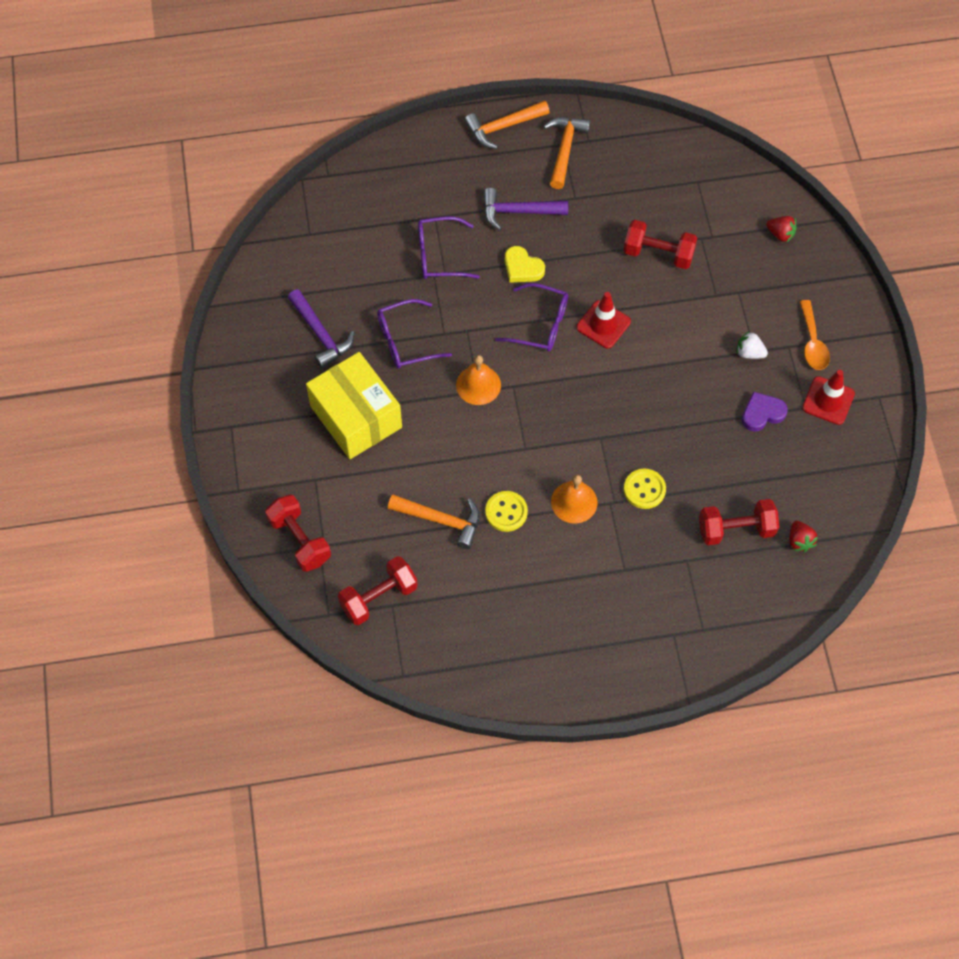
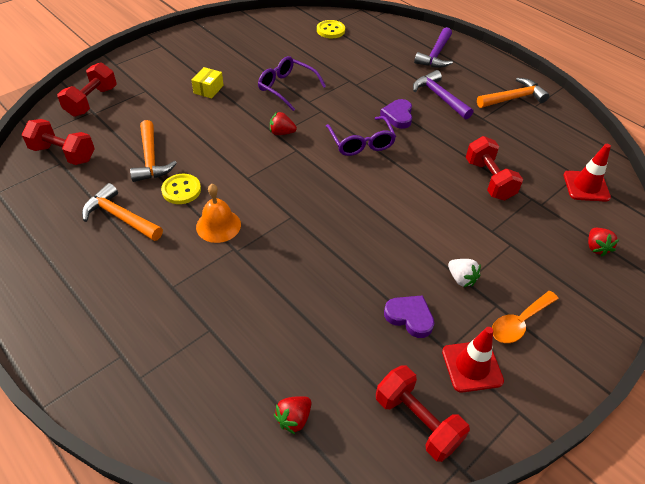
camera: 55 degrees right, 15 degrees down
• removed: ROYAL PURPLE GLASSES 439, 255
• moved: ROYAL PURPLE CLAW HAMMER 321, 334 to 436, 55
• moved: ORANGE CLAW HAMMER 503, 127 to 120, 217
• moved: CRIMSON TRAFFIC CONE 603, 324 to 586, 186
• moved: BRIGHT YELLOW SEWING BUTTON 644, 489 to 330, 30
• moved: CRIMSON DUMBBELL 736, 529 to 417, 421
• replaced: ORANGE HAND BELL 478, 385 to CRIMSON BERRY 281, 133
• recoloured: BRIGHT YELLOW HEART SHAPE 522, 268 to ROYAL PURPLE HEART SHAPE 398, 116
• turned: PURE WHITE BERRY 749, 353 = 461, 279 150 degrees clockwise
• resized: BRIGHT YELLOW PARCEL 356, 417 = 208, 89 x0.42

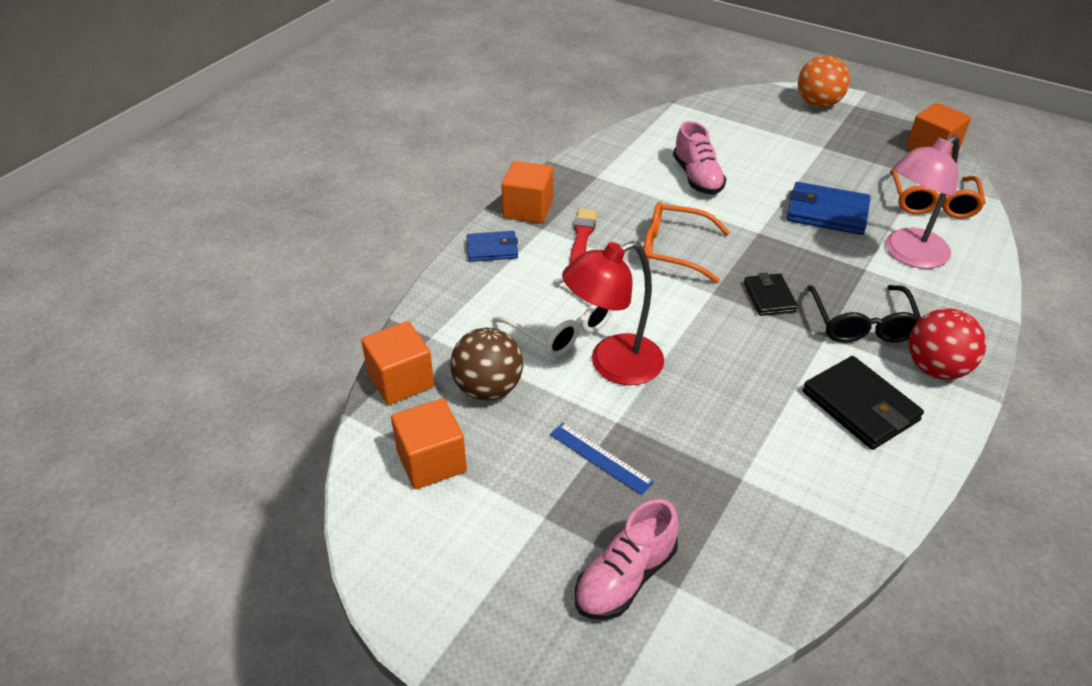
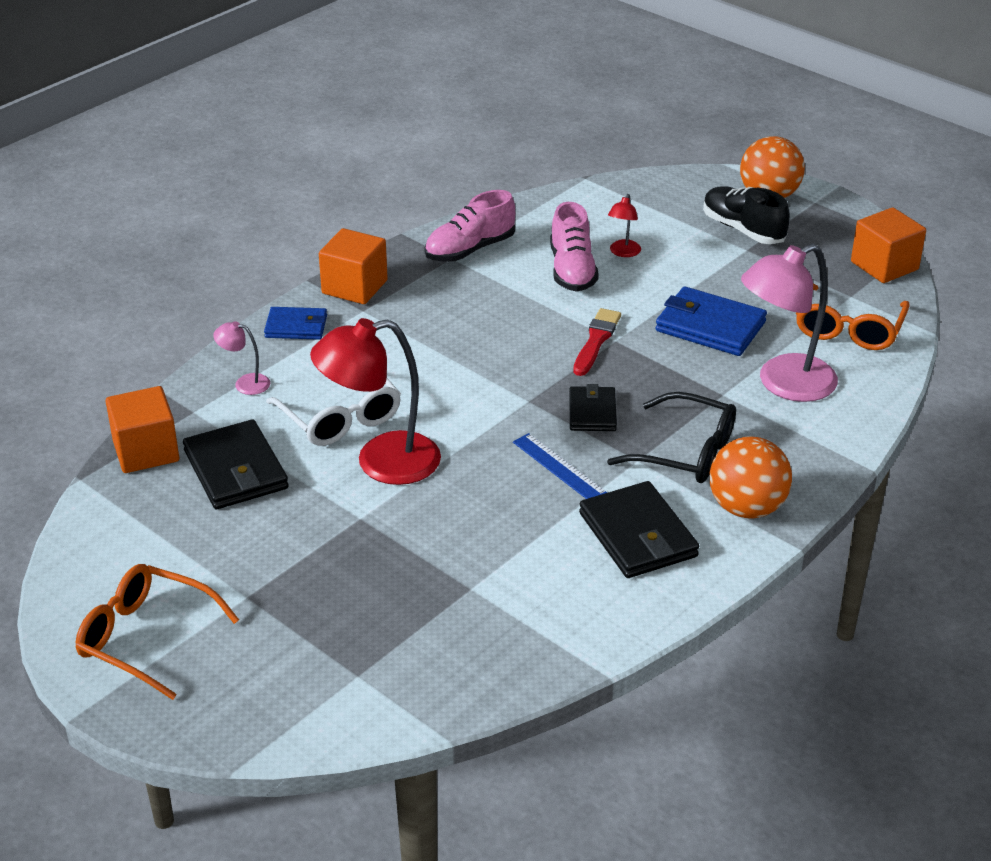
camera: 10 degrees right, 5 degrees down
• removed: ORANGE BLOCK 431, 461
• added: PINK READING LAMP 245, 383
• added: CRIMSON READING LAMP 623, 252
• added: EBONY SHOE 743, 229
• moved: COBALT MEASURING STICK 600, 458 to 559, 467
• moved: CRIMSON BRUSH 582, 236 to 596, 340
• moved: PINK SHOE 625, 578 to 470, 250
• moved: ORANGE GLASSES 674, 250 to 146, 638
• replaced: BROWN PLAY BALL 488, 388 to EBONY CARD WALLET 236, 470
• recoloured: CRIMSON PLAY BALL 936, 368 to ORANGE PLAY BALL 746, 508
• turned: EBONY GLASSES 862, 324 = 685, 452 75 degrees counterclockwise

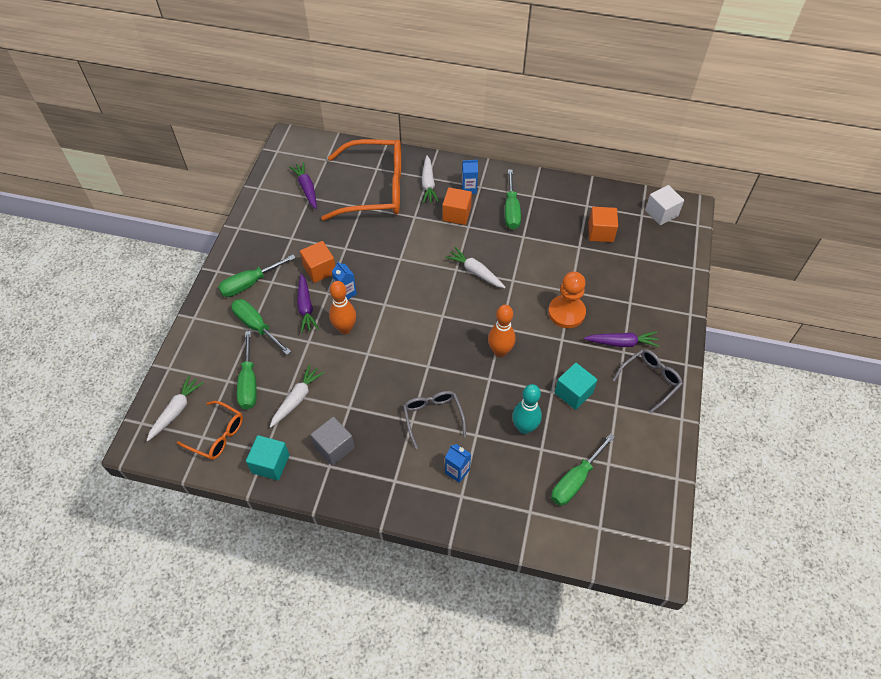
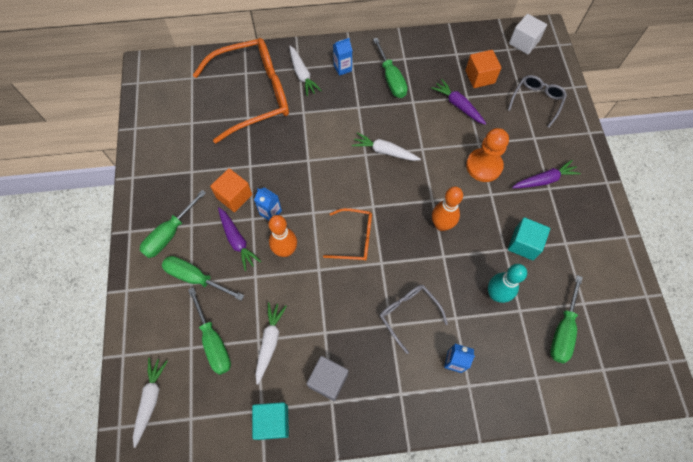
camera: 20 degrees left, 10 degrees up
• removed: ORANGE BLOCK 456, 214
• moved: ORANGE GLASSES 217, 435 to 355, 238
• moved: ROYAL PURPLE ROOT VEGETABLE 306, 188 to 458, 105
• moved: ASH-GREY GLASSES 650, 380 to 537, 101

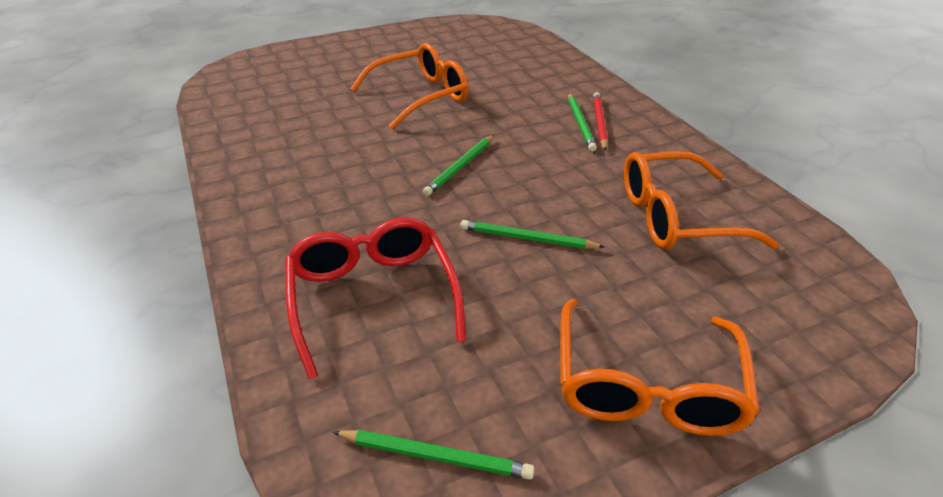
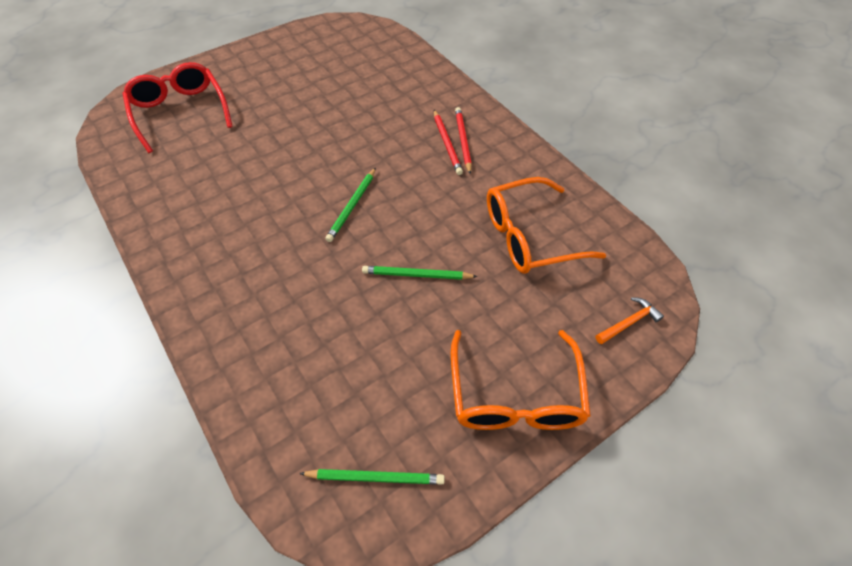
camera: 10 degrees left, 15 degrees up
• removed: ORANGE GLASSES 420, 96
• added: ORANGE CLAW HAMMER 629, 322
• moved: CRIMSON GLASSES 373, 297 to 180, 112
• recoloured: GREEN WOODEN PENCIL 580, 123 to CRIMSON WOODEN PENCIL 447, 143

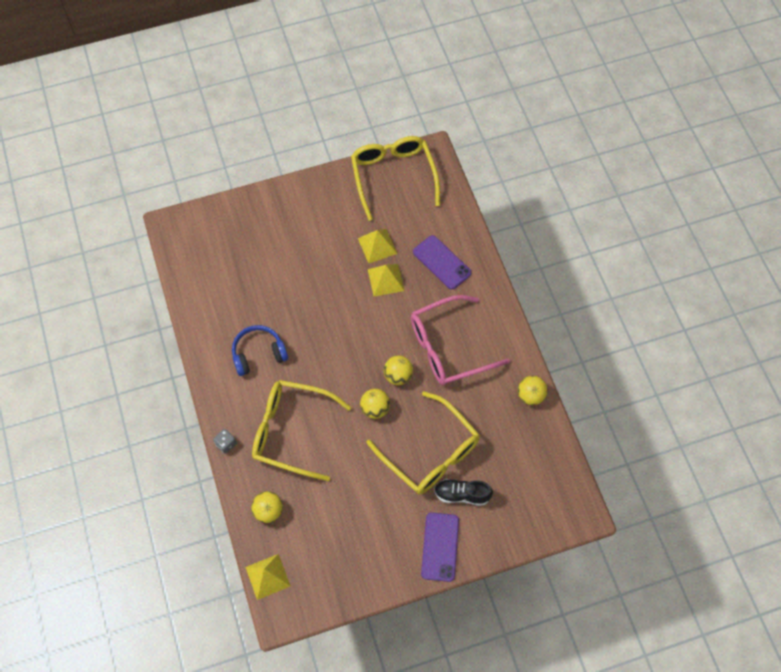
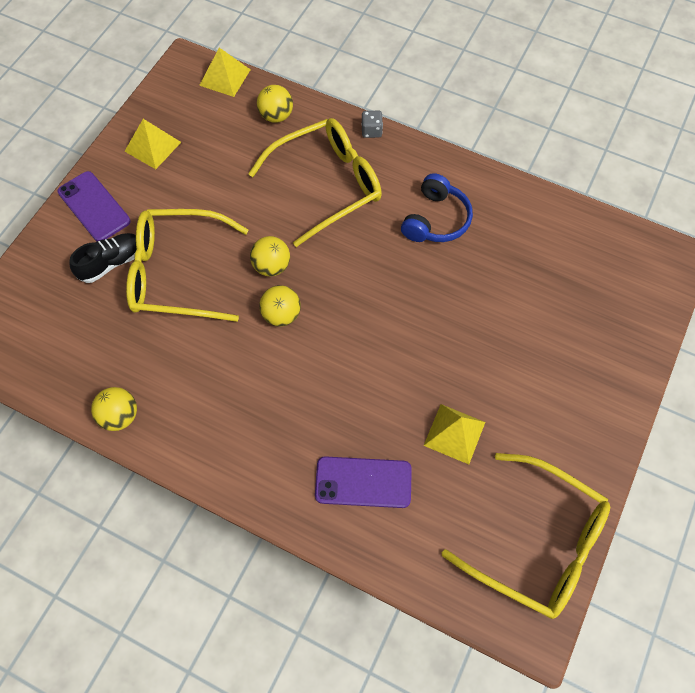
camera: 135 degrees right, 0 degrees up
• removed: PINK GLASSES 449, 347
• moved: BRIGHT YELLOW PYRAMID SHAPE 386, 280 to 152, 146

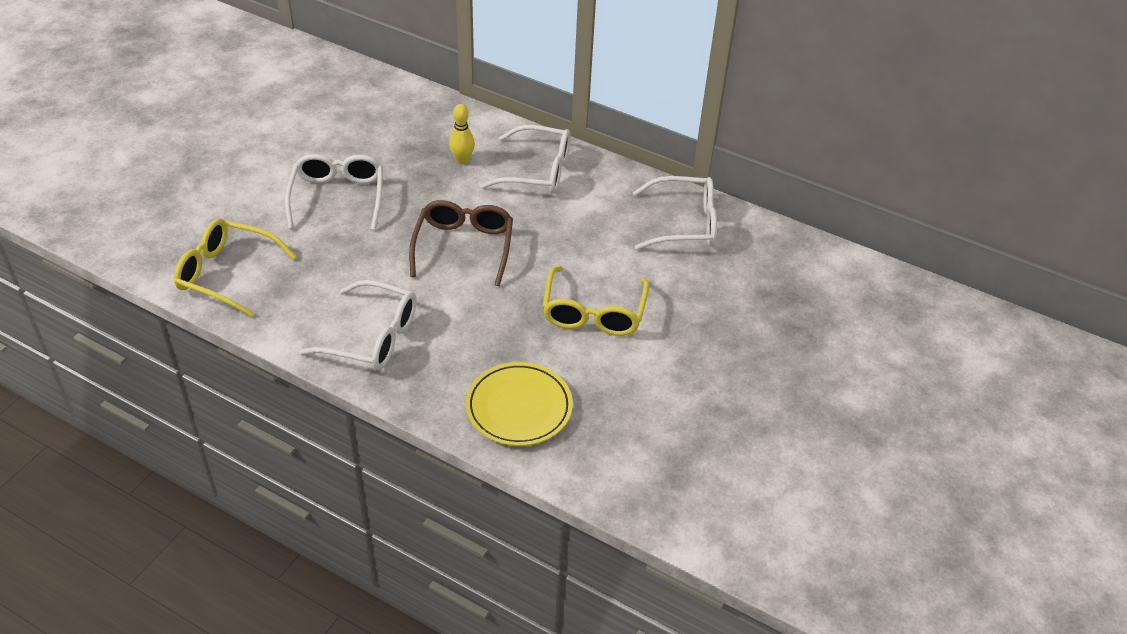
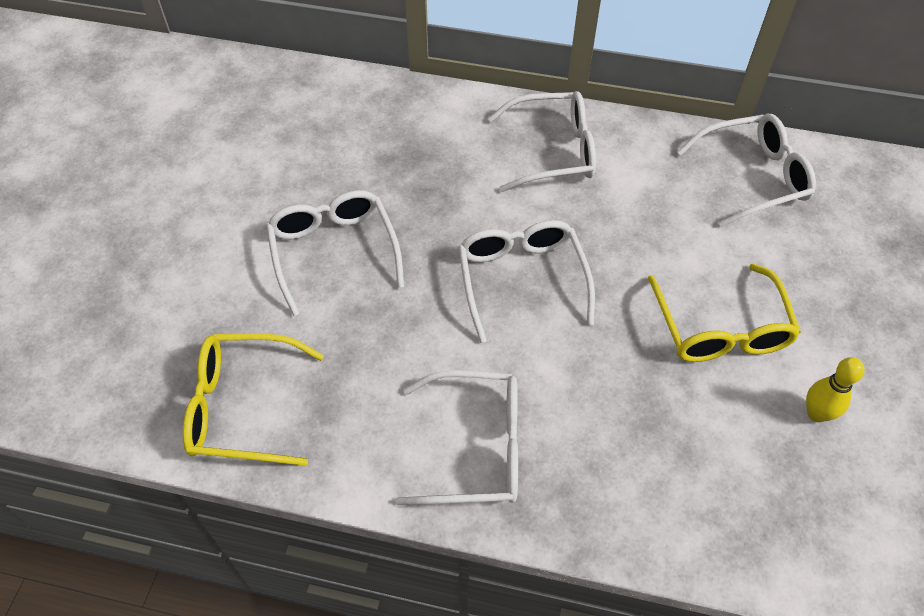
camera: 15 degrees left, 10 degrees up
• removed: BRIGHT YELLOW FLAT DISH 519, 407
• moved: BRIGHT YELLOW BOWLING PIN 462, 160 to 816, 413
• recoloured: BROWN GLASSES 463, 247 to PURE WHITE GLASSES 521, 280

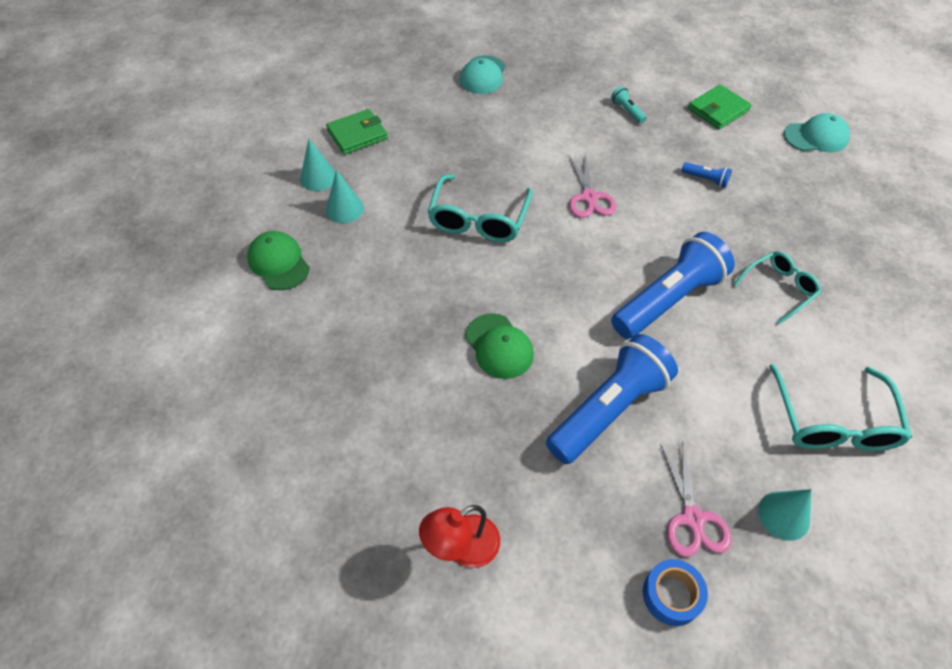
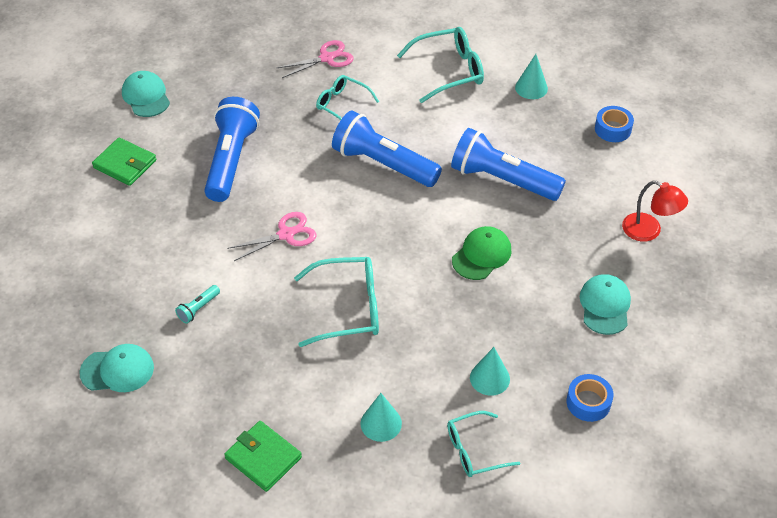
camera: 110 degrees left, 5 degrees down
• added: COBALT ROLL OF TAPE 588, 402
• added: TURQUOISE PEAKED CAP 605, 306
• moved: TURQUOISE SOLID CONE 318, 178 to 489, 378
• moved: TURQUOISE TORCH 627, 111 to 198, 309
• moved: PINK SHEARS 693, 519 to 327, 58
• replaced: GREEN PEAKED CAP 278, 262 to TURQUOISE GLASSES 474, 450
• resized: COBALT TORCH 706, 179 = 231, 160 x2.49

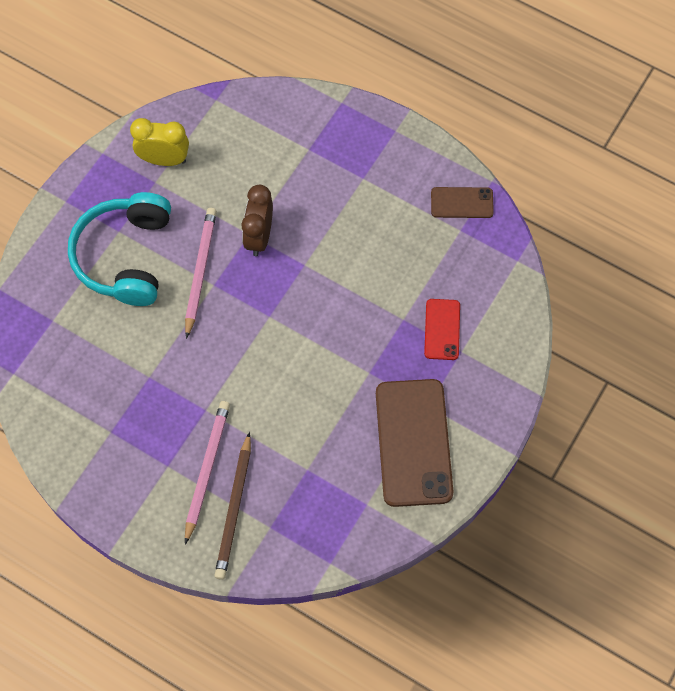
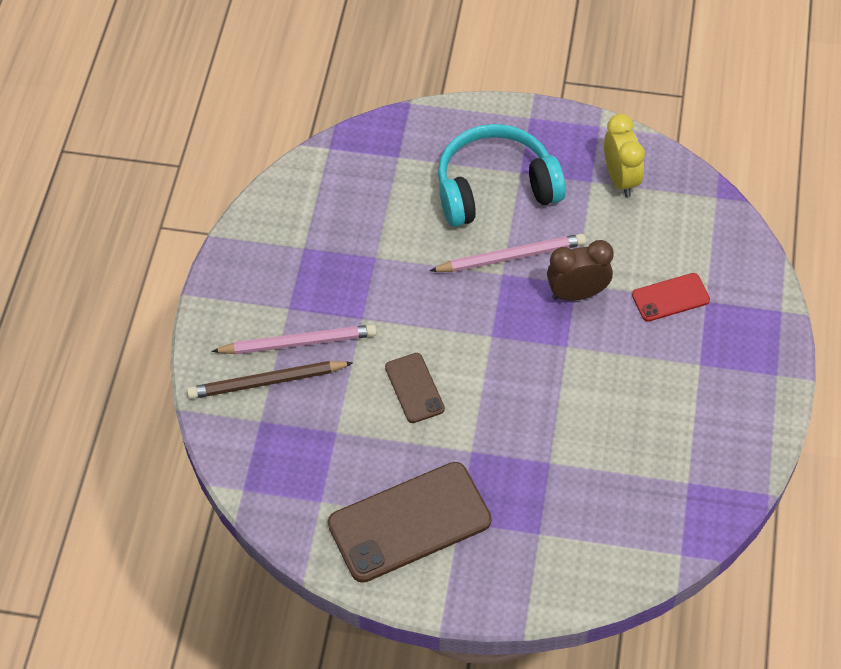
camera: 70 degrees right, 10 degrees down
• moved: CRIMSON PHONE 442, 329 to 670, 297
• moved: BROWN PHONE 462, 203 to 414, 388

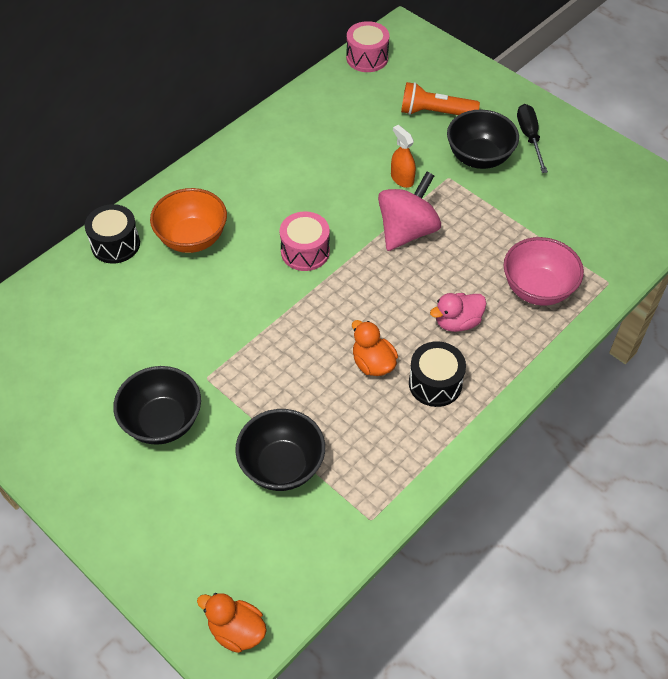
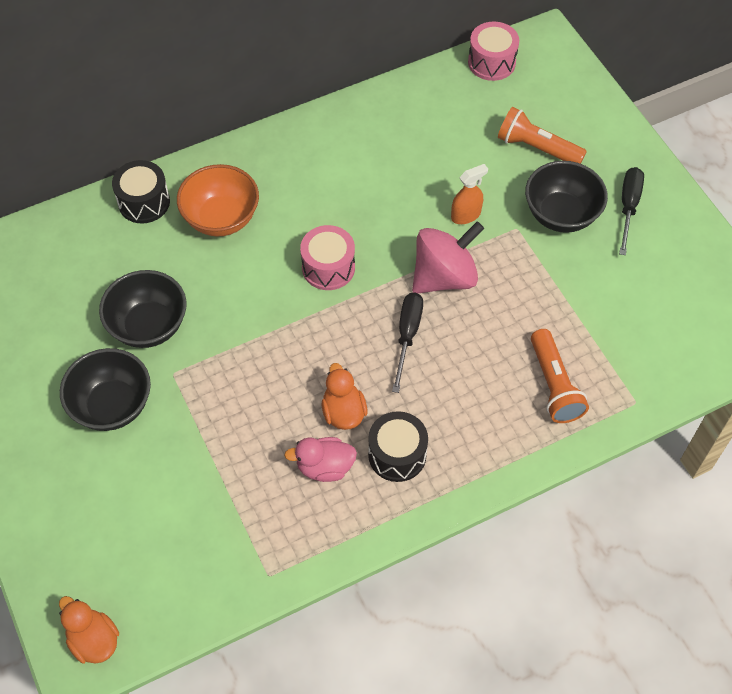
camera: 20 degrees right, 5 degrees up
• added: EBONY HAND SCREWDRIVER 407, 336
• moved: EBONY DEEP DISH 282, 466 to 149, 326
• moved: PINK RUBBER DUCK 457, 322 to 325, 467
• replaced: PINK DEEP DISH 537, 289 to ORANGE TORCH 554, 385
• turned: ORANGE SPRAY CLEANER 402, 179 = 466, 215 75 degrees clockwise

